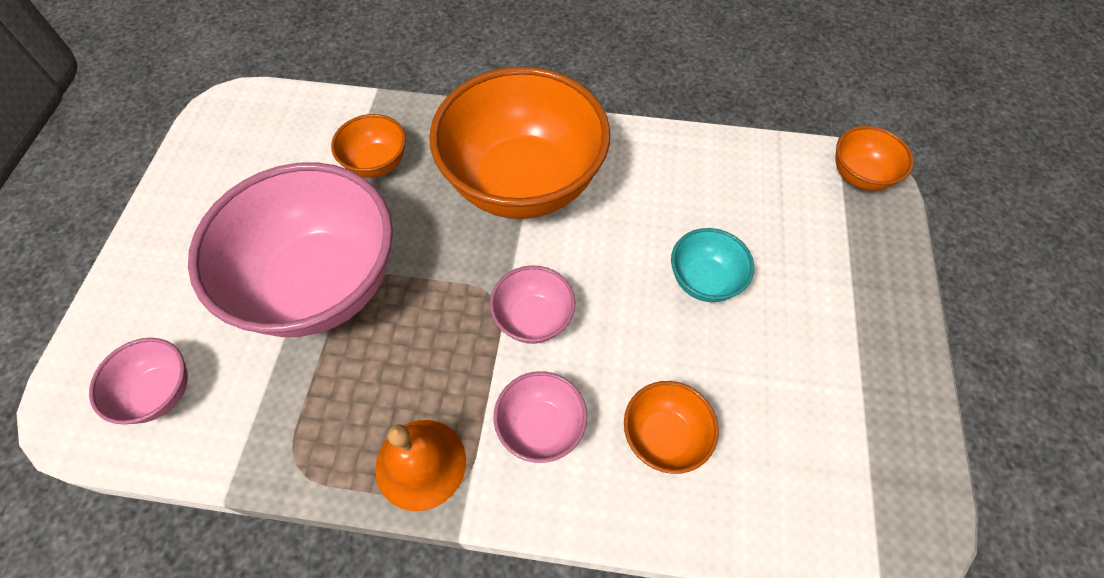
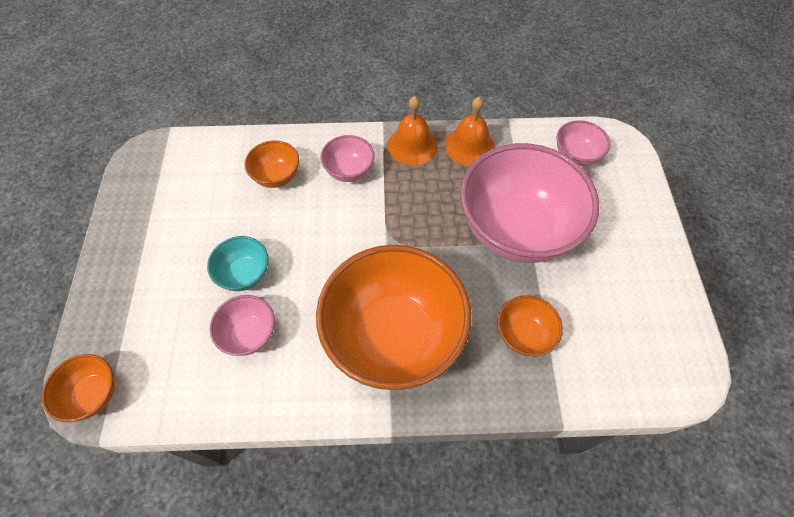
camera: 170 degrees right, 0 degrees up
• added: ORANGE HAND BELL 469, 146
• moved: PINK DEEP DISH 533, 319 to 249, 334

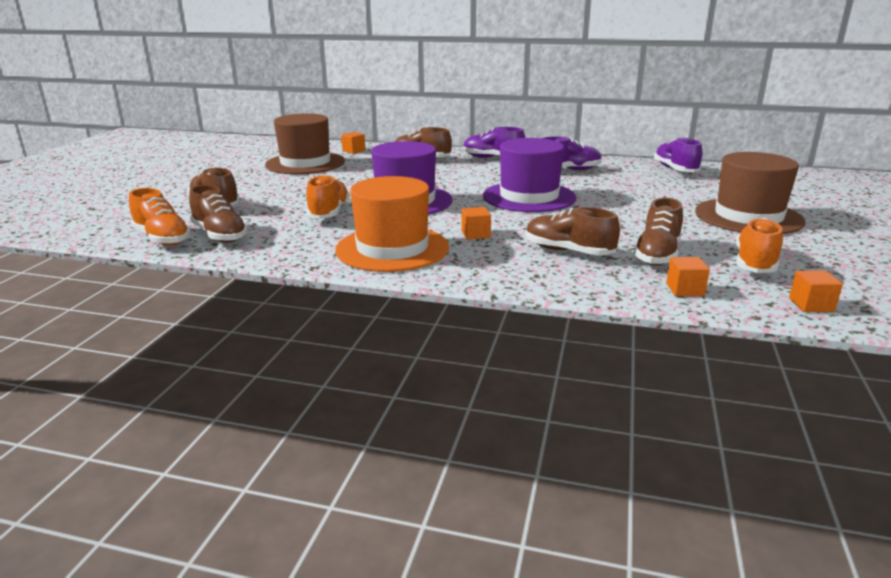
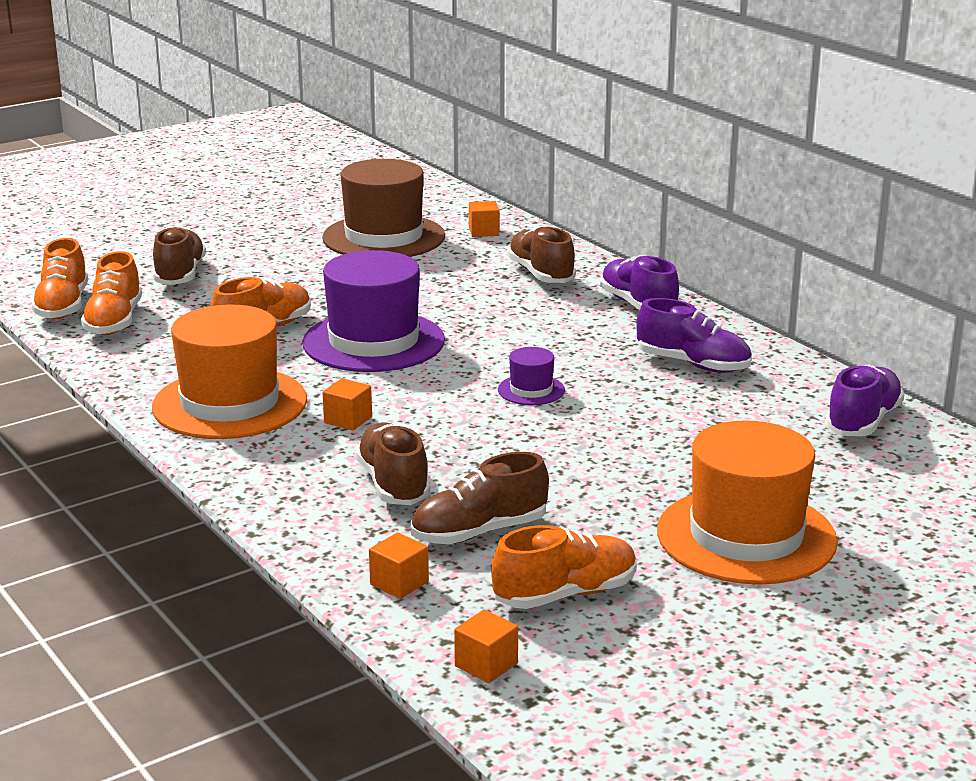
camera: 40 degrees right, 0 degrees up
• recoloured: BROWN SHOE 220, 235 to ORANGE SHOE 114, 321
• recoloured: BROWN TOP HAT 748, 216 to ORANGE TOP HAT 746, 536
• resized: ROYAL PURPLE TOP HAT 529, 197 = 531, 390 x0.45

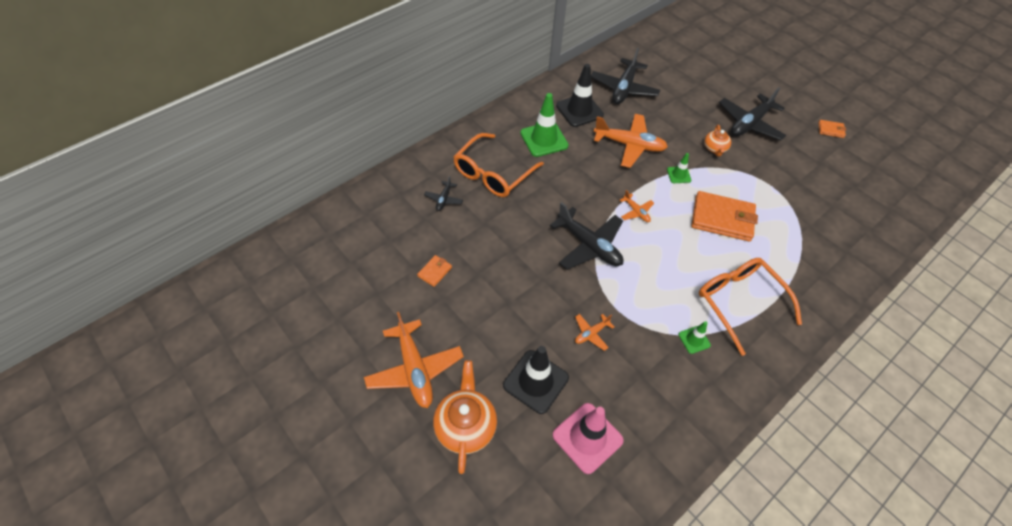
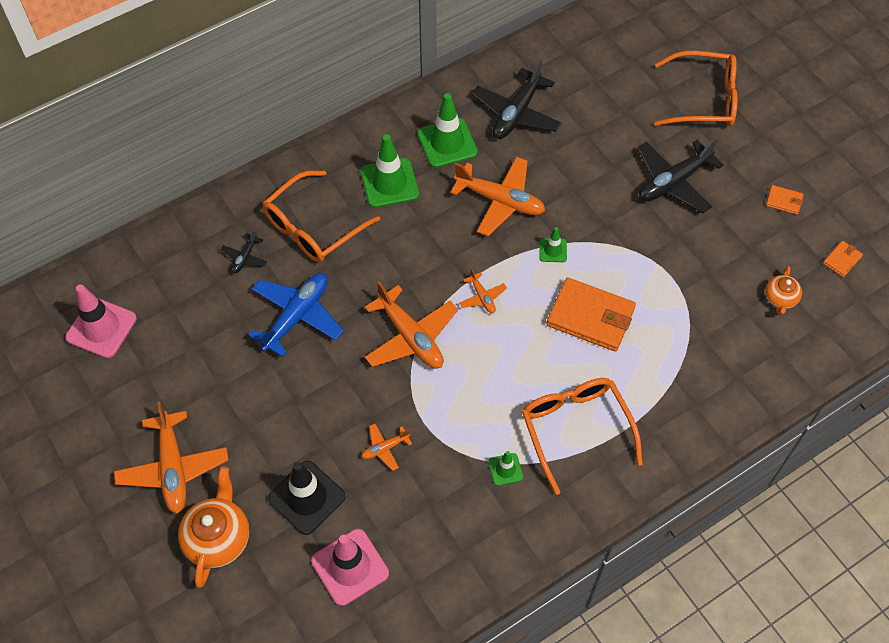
camera: 10 degrees right, 5 degrees up
• added: PINK TRAFFIC CONE 101, 328
• added: COBALT PLANE 297, 316
• added: ORANGE GLASSES 704, 99
• moved: ORANGE CARD WALLET 434, 272 to 842, 260
• moved: ORANGE TEA POT 714, 148 to 780, 299
• recoloured: EBONY PLANE 589, 245 to ORANGE PLANE 410, 337
• recoloured: EBONY TRAFFIC CONE 579, 110 to GREEN TRAFFIC CONE 447, 143

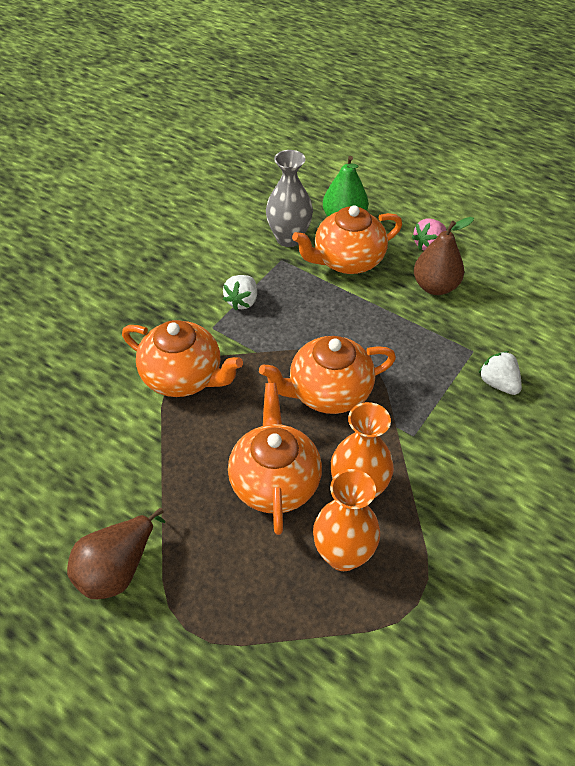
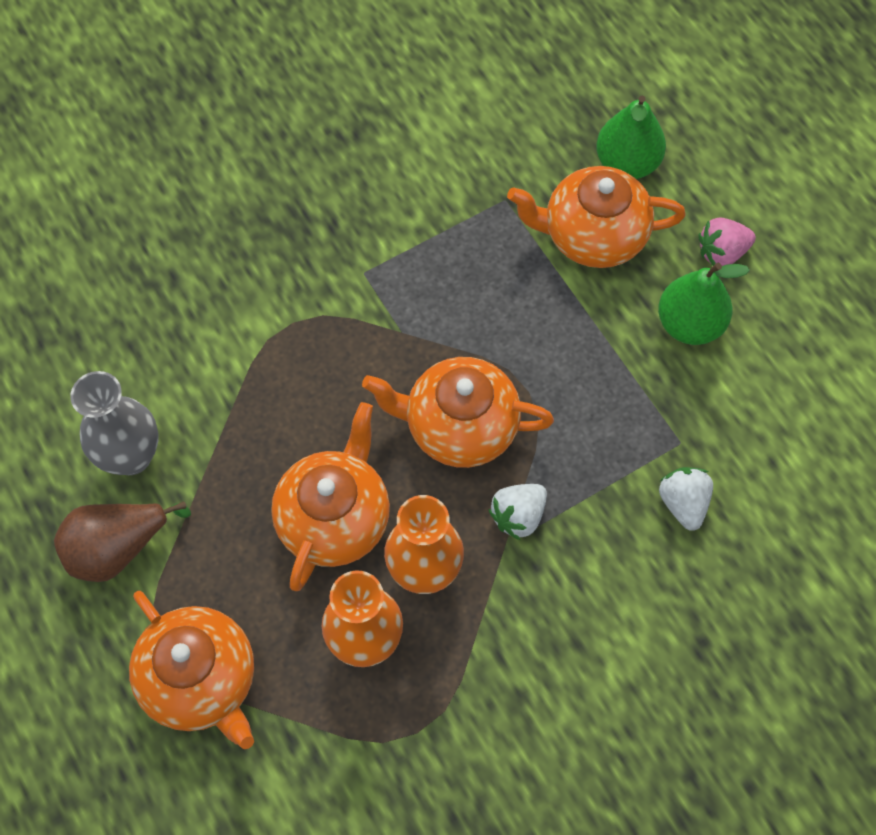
camera: 25 degrees right, 15 degrees up
• moved: ORANGE TEA POT 183, 377 to 201, 680
• moved: PURE WHITE BERRY 242, 301 to 518, 516
• moved: ASH-GREY TALL VASE 289, 238 to 131, 456
• recoloured: BROWN PEAR FRUIT 435, 287 to GREEN PEAR FRUIT 689, 324

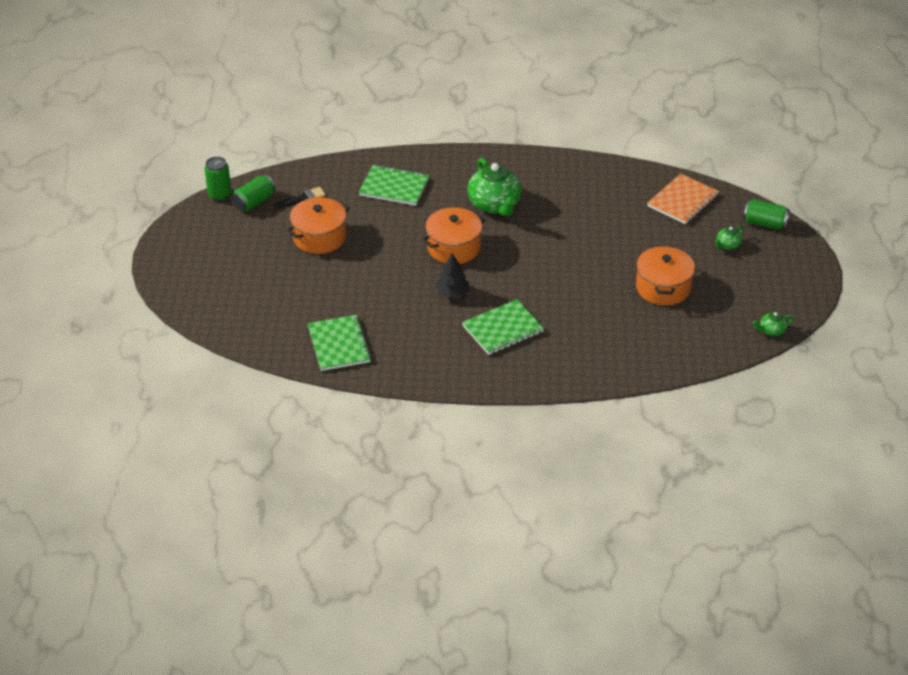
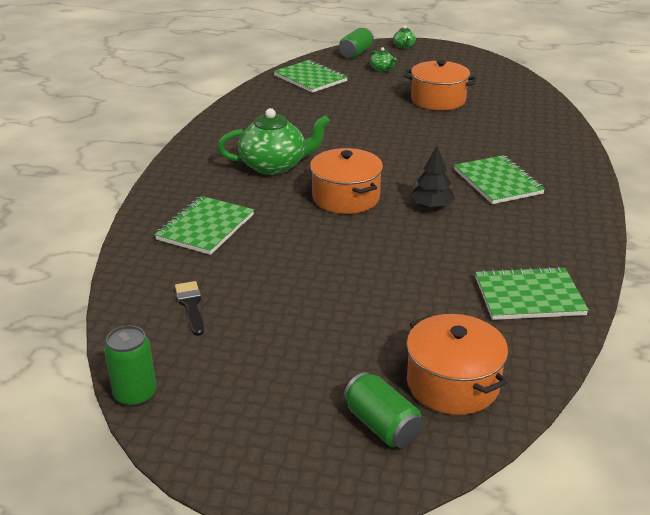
camera: 80 degrees left, 10 degrees down
• moved: GREEN SODA CAN 254, 202 to 382, 426
• moved: ORANGE COOKING POT 319, 237 to 452, 383
• moved: GREEN TEA POT 771, 331 to 404, 46
• recoloured: ORANGE NOTEBOOK 683, 201 to GREEN NOTEBOOK 310, 78

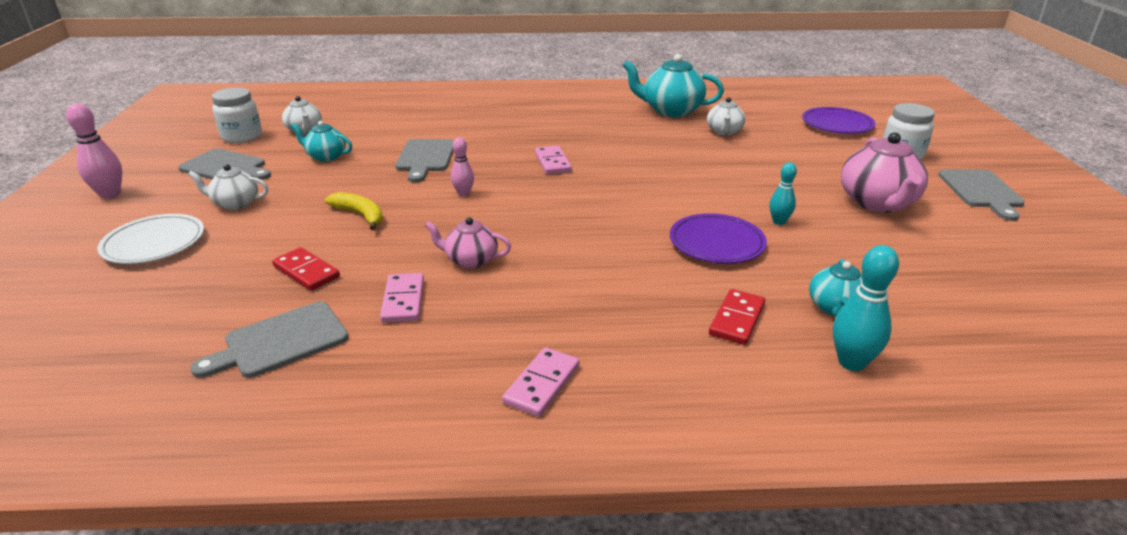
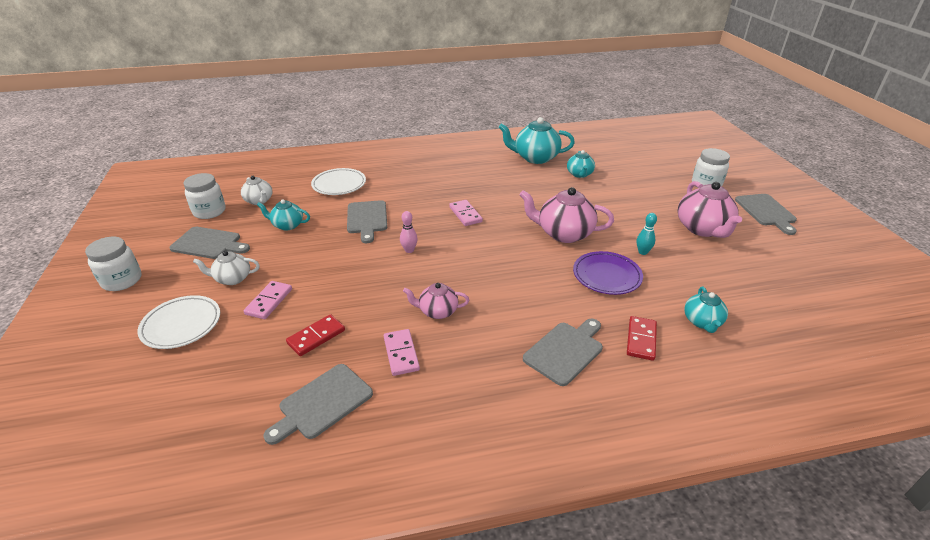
camera: 10 degrees left, 5 degrees up
• removed: BRIGHT YELLOW TOY BANANA 360, 215
• removed: ROYAL PURPLE FLAT DISH 837, 125
• removed: TURQUOISE BOWLING PIN 851, 362
• added: PURE WHITE FLAT DISH 339, 185
• added: PINK TEA POT 564, 233
• added: ASH-GREY BREAD BOARD 565, 351
• moved: PINK DOMINO 542, 384 to 269, 301
• replaced: PINK BOWLING PIN 110, 194 to PURE WHITE JAM JAR 122, 280
• recoloured: PURE WHITE TEA POT 724, 131 to TURQUOISE TEA POT 579, 174
• turned: CRIMSON DOMINO 306, 272 = 316, 337 75 degrees counterclockwise

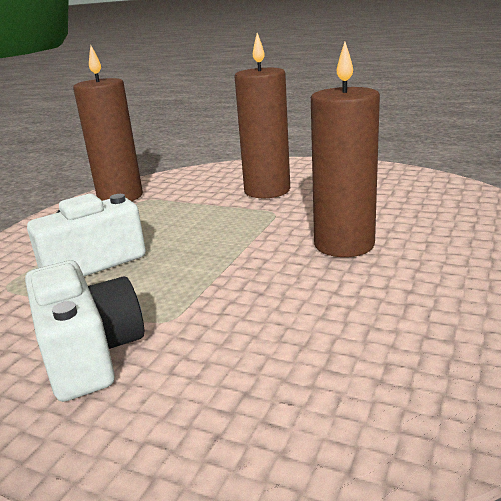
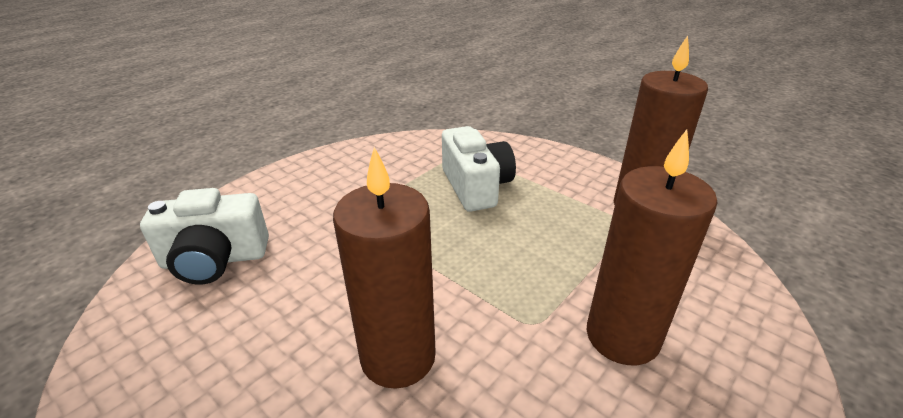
camera: 105 degrees right, 10 degrees up
• moved: PURE WHITE COMPACT CAMERA 90, 353 to 215, 260

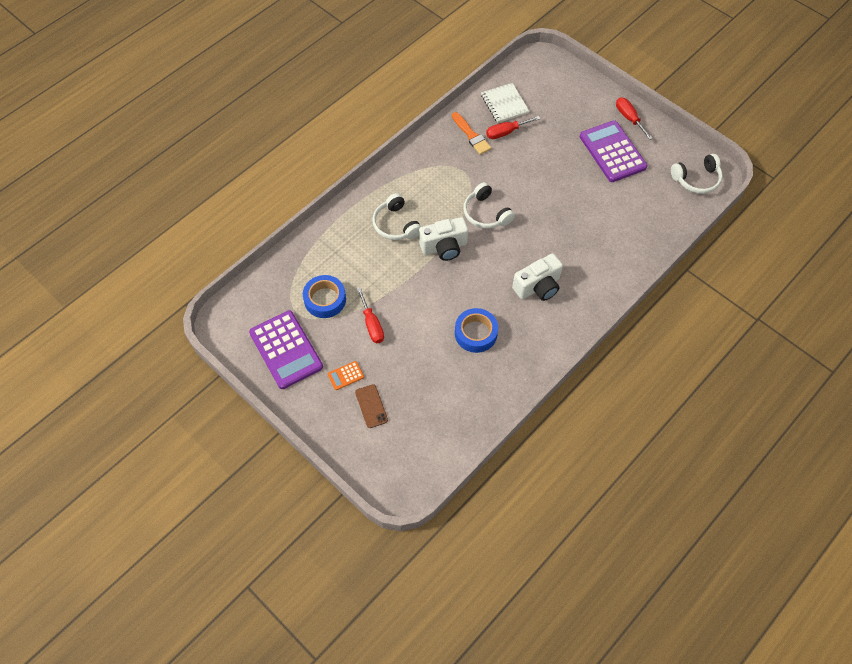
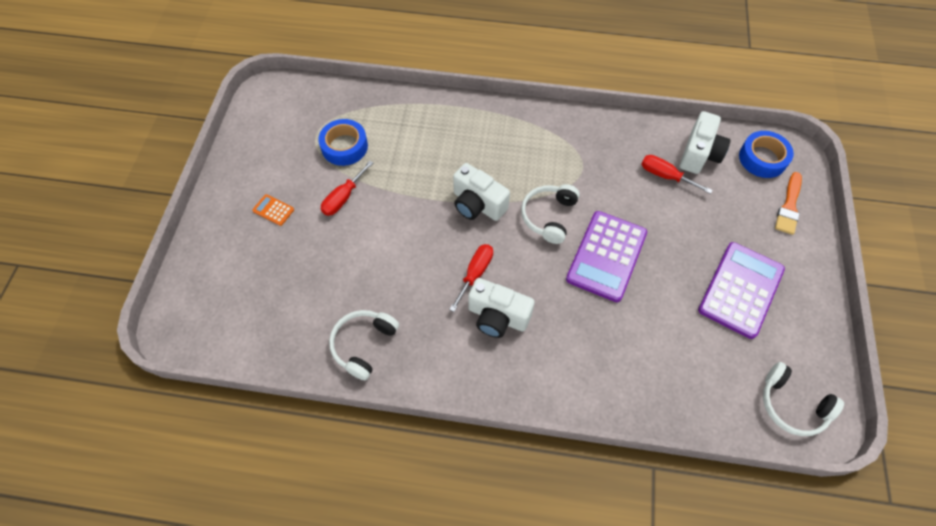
camera: 55 degrees right, 0 degrees up
• removed: BROWN PHONE 371, 406
• moved: ROYAL PURPLE ADDING MACHINE 286, 350 to 606, 256
• moved: PURE WHITE OVER-EAR HEADPHONES 396, 224 to 363, 345
• moved: ORANGE BRUSH 471, 135 to 789, 206
• moved: COBALT ROLL OF TAPE 476, 333 to 762, 158
• moved: CRIMSON HAND SCREWDRIVER 629, 118 to 475, 273
• replaced: PURE WHITE NOTEBOOK 504, 104 to PURE WHITE COMPACT CAMERA 699, 154

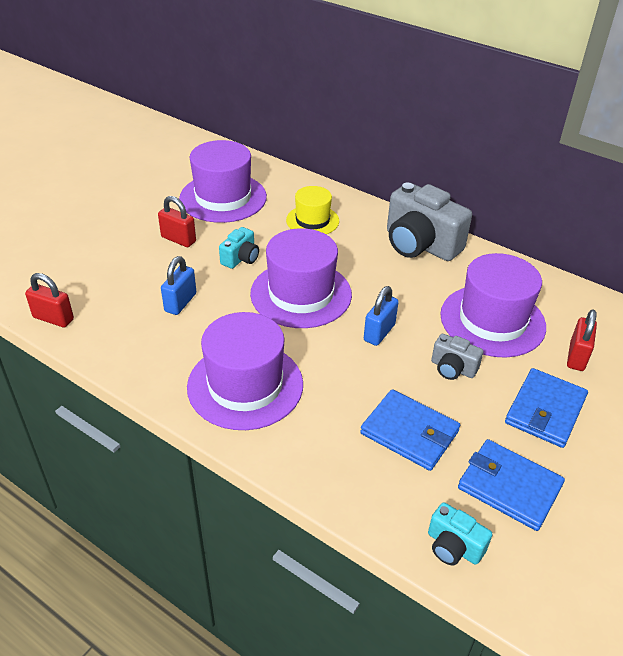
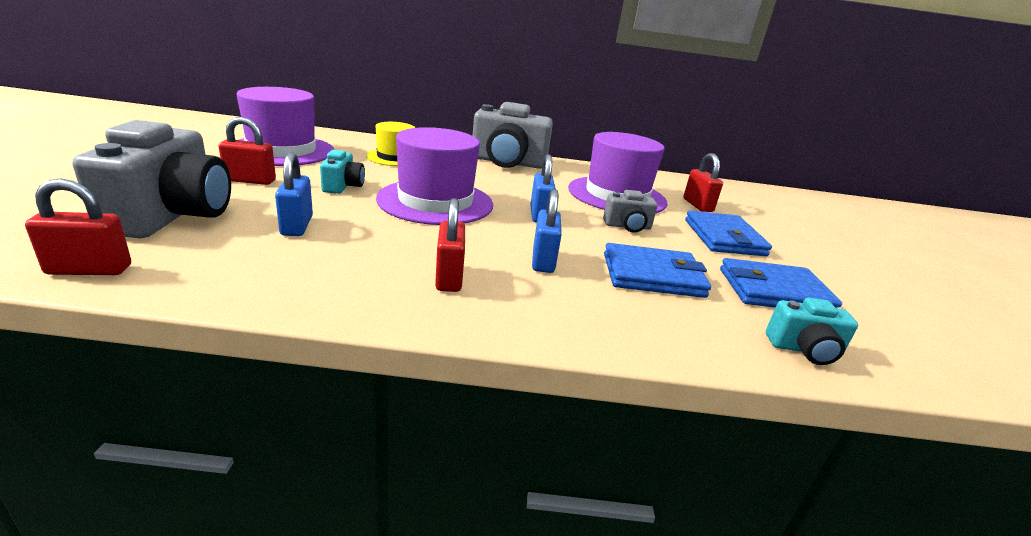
camera: 35 degrees left, 15 degrees down
• added: ASH-GREY COMPACT CAMERA 172, 215
• added: COBALT SMALL LOCK 543, 261
• replaced: ROYAL PURPLE TOP HAT 245, 385 to CRIMSON SMALL LOCK 449, 277

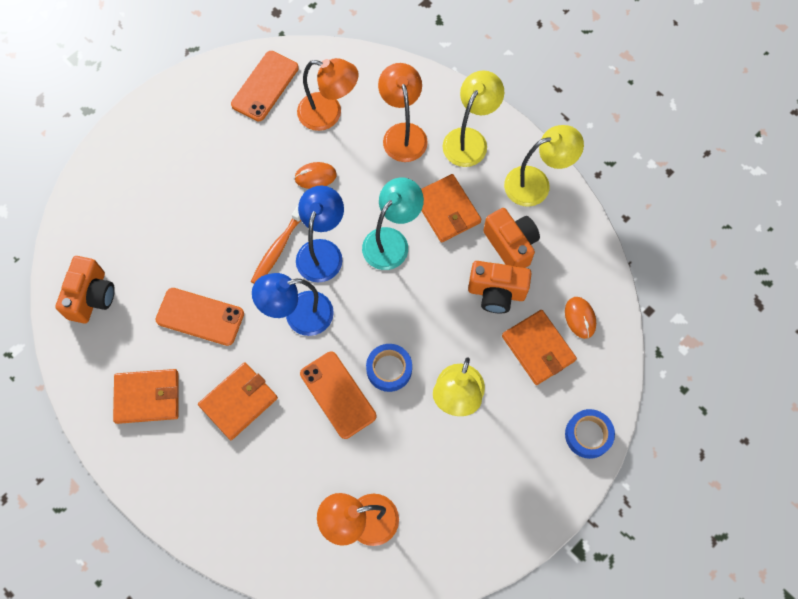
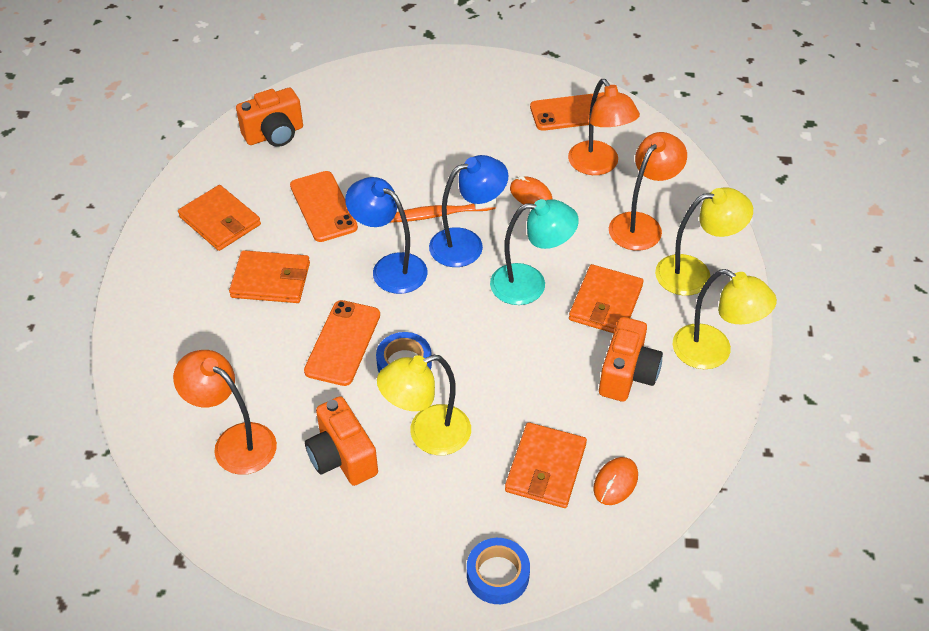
camera: 50 degrees right, 20 degrees down
• moved: ORANGE COMPACT CAMERA 496, 293 to 342, 457

